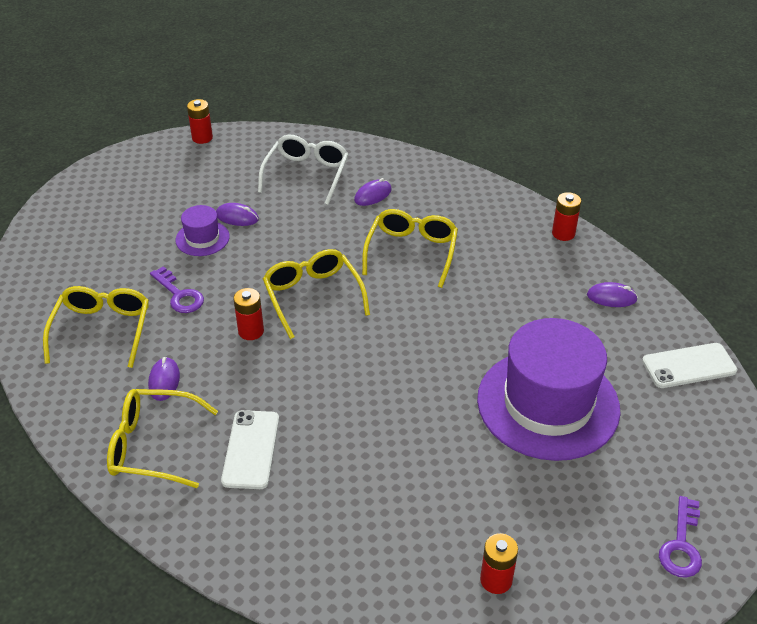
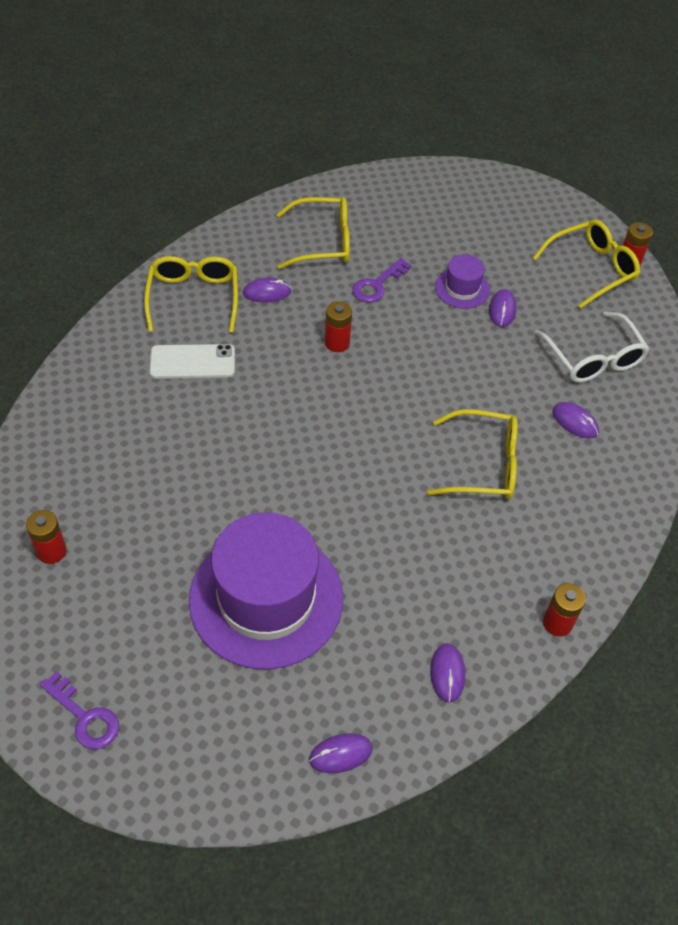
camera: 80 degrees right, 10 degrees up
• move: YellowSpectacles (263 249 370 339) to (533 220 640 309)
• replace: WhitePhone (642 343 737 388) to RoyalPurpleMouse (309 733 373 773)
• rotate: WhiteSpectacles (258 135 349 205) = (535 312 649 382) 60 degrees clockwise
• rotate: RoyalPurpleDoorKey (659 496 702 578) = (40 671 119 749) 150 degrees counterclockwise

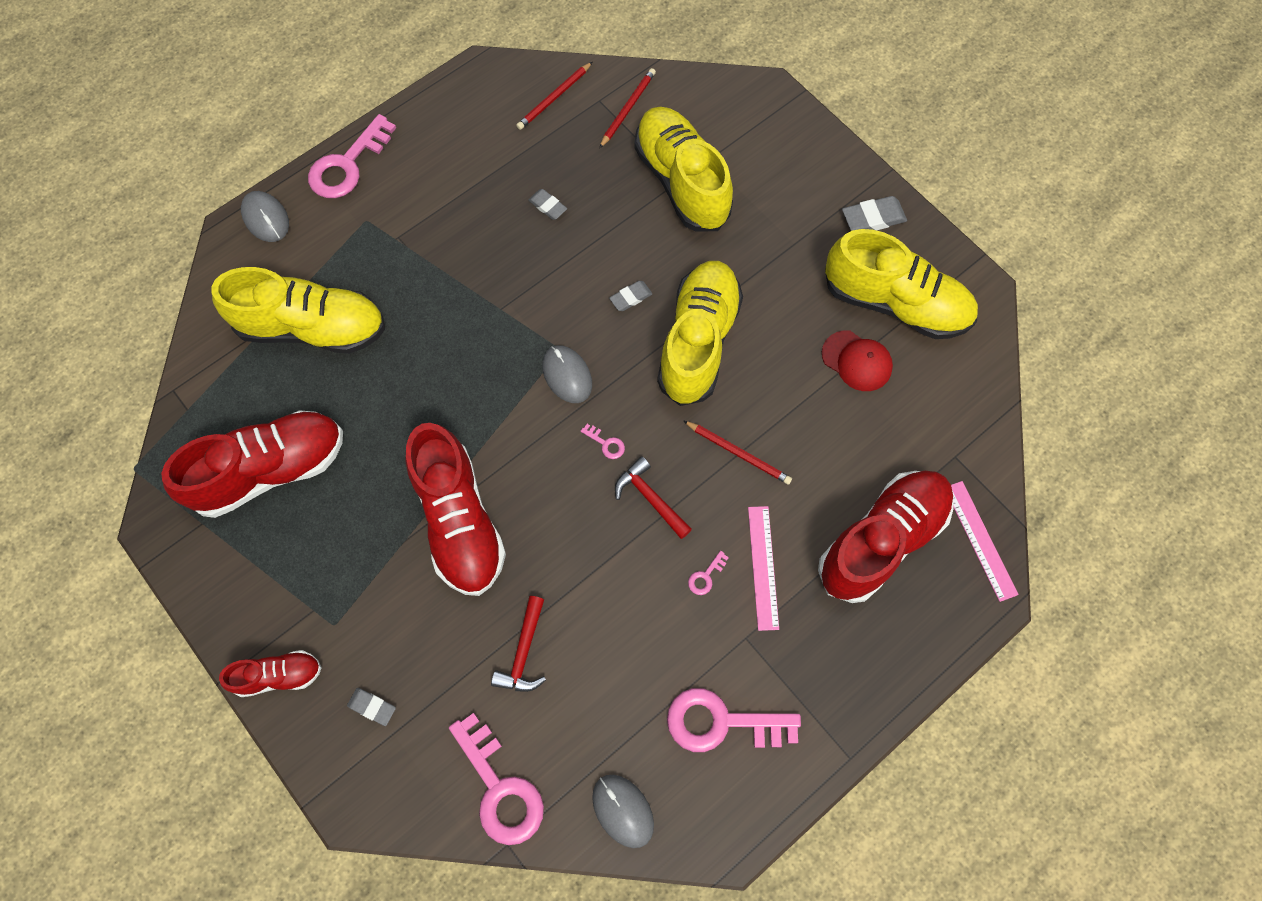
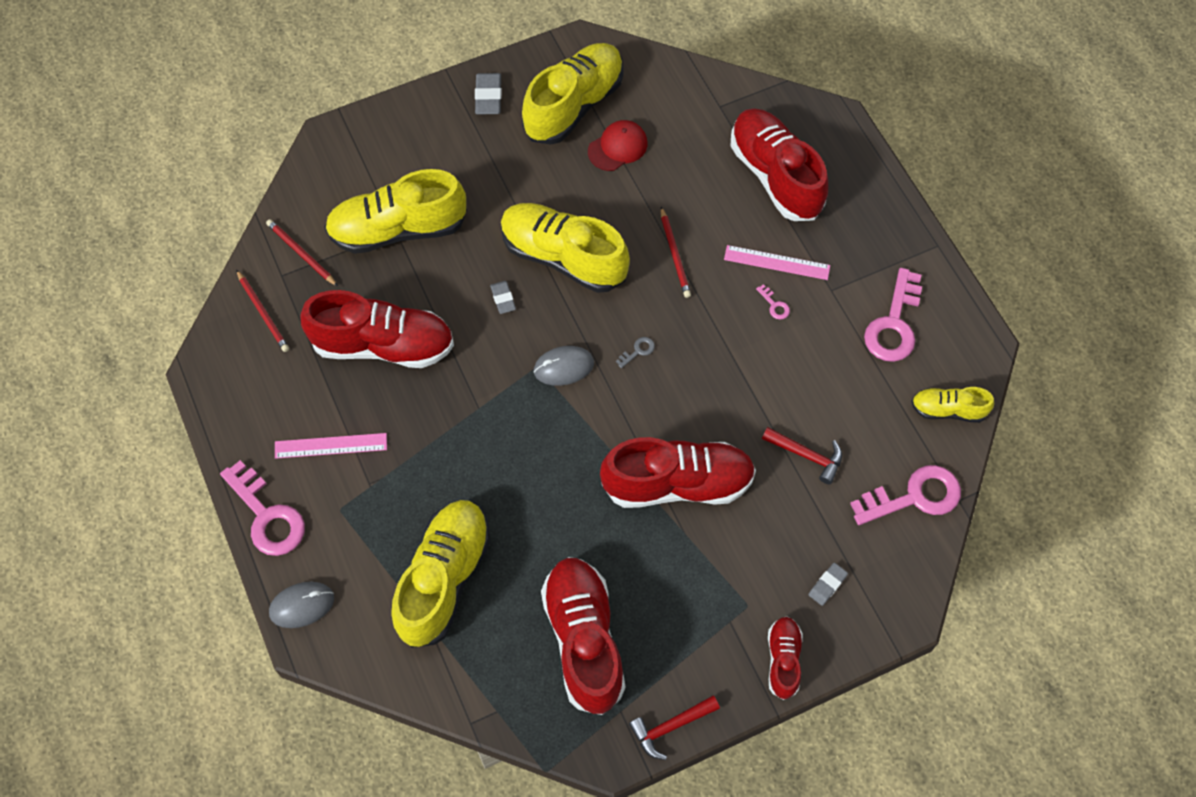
camera: 75 degrees left, 5 degrees down
• move: CrimsonClawHammer (615 456 692 539) to (629 696 720 760)
• move: RosyStraightedge (951 481 1019 602) to (275 433 387 459)
• replace: AshGreyEraser (528 189 567 220) to CrimsonSneaker (300 290 454 368)
• replace: AshGreyMouse (592 775 654 848) to YellowSneaker (911 387 994 423)
• recolor: RosyDoorKey (580 424 625 459) to AshGreyDoorKey (616 337 655 368)
• rotate: CrimsonLeadPencil (683 420 792 485) = (661 207 691 298) 120 degrees clockwise

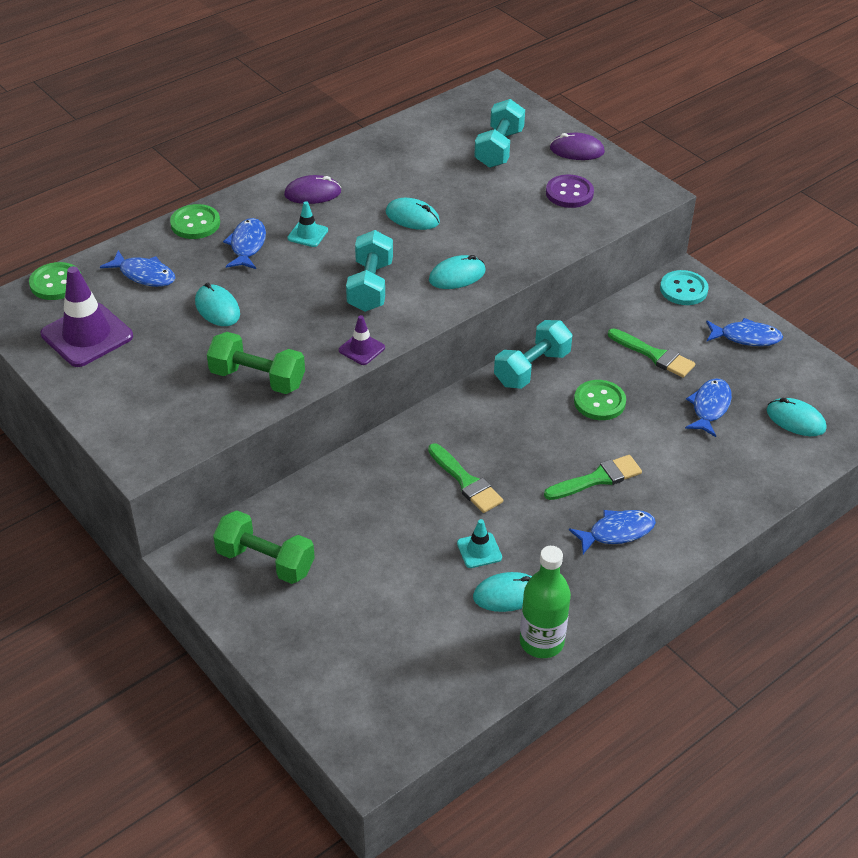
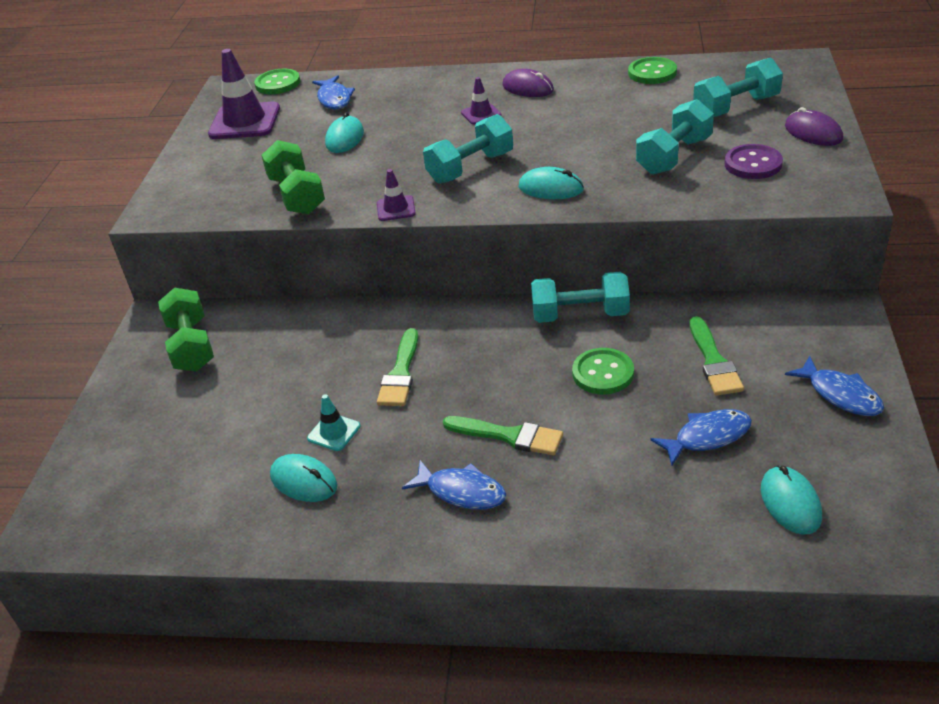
camera: 50 degrees right, 5 degrees down
• delete: RoyalBlueFish (223 218 266 269)
• delete: TurquoiseMouse (386 198 440 230)
• delete: GreenDrinkBottle (520 546 571 658)
• delete: TurquoiseButton (660 270 709 305)
• insert: TurquoiseHandWeight (636 99 714 175)
• move: GreenButton (170 204 220 239) to (628 57 677 84)
• recolor: TurquoiseRoadCone (287 201 328 247) to RoyalPurpleRoadCone (461 77 502 125)

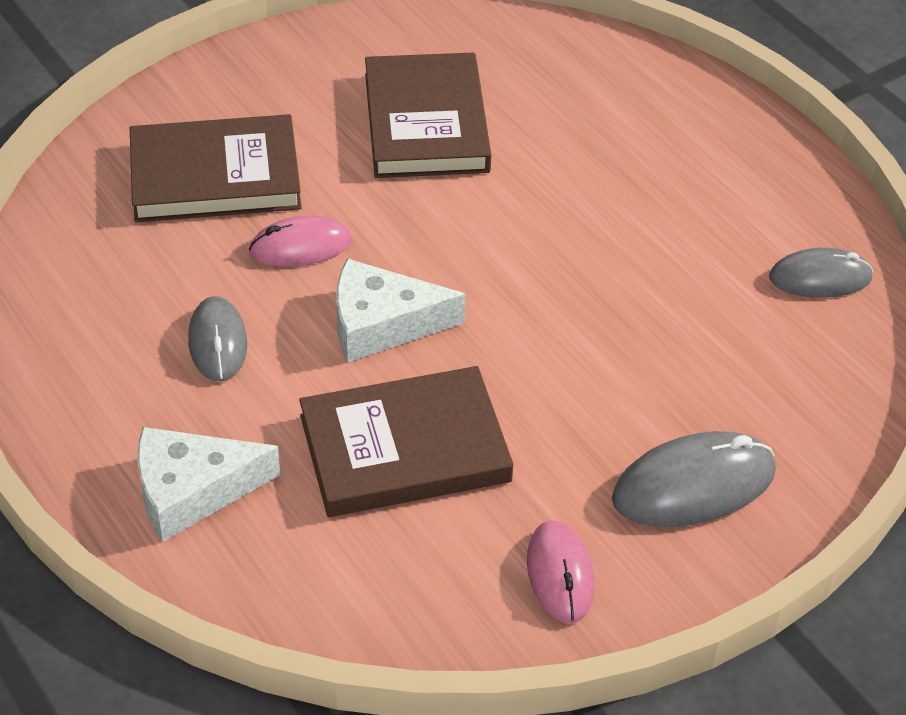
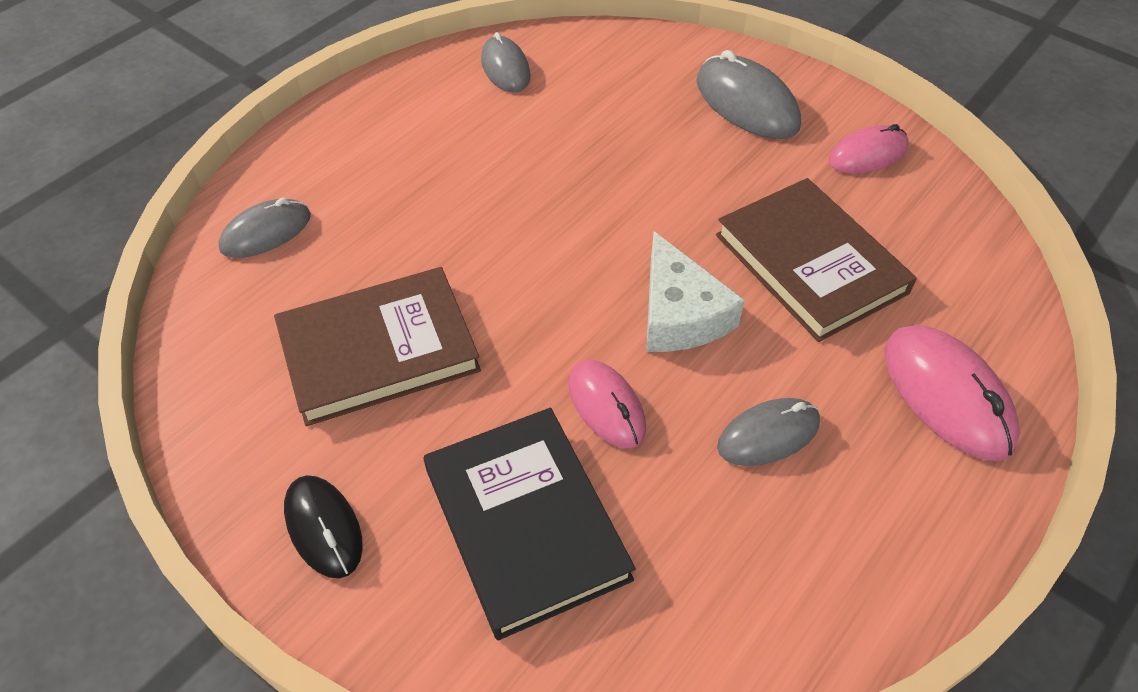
camera: 105 degrees left, 5 degrees up
• insert: AshGreyMouse (218 198 311 258)
• insert: BlackMouse (284 475 363 578)
• replace: WhiteCheeseWedge (137 427 280 541) to RosyMouse (884 325 1020 461)
• recolor: DarkBrownBook (130 114 302 222) to BlackBook (424 408 636 640)

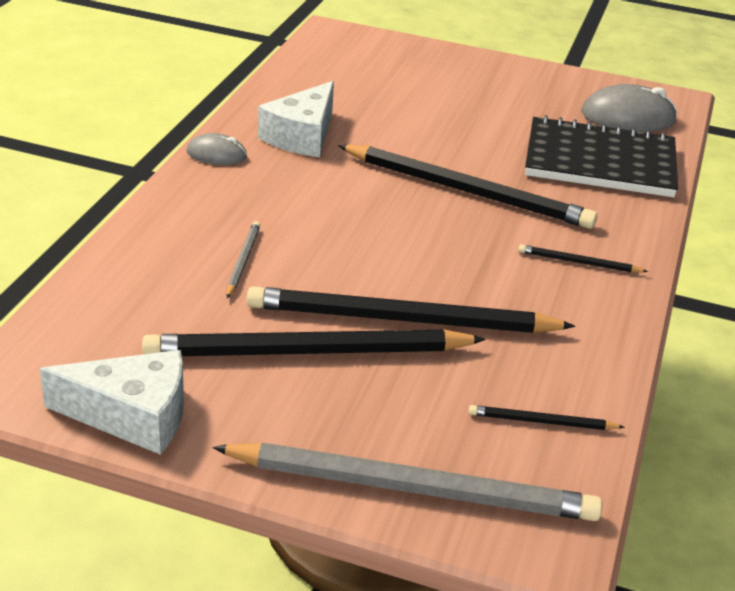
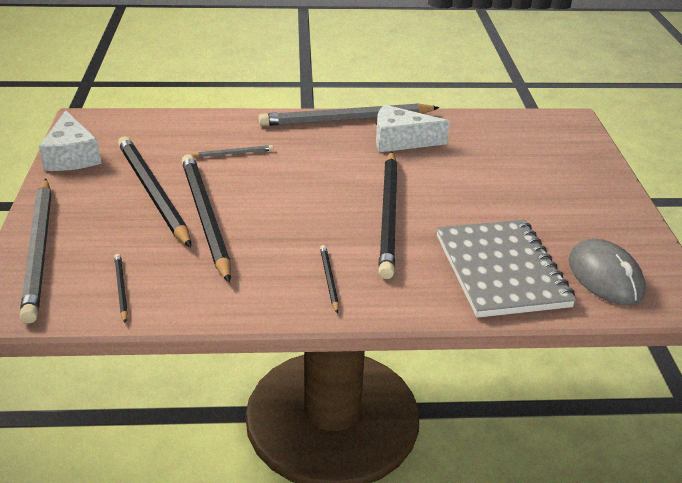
camera: 70 degrees right, 0 degrees up
• replace: AshGreyMouse (186 133 247 165) to AshGreyLeadPencil (259 103 440 126)
• recolor: BlackNotebook (525 115 678 197) to AshGreyNotebook (436 220 576 318)

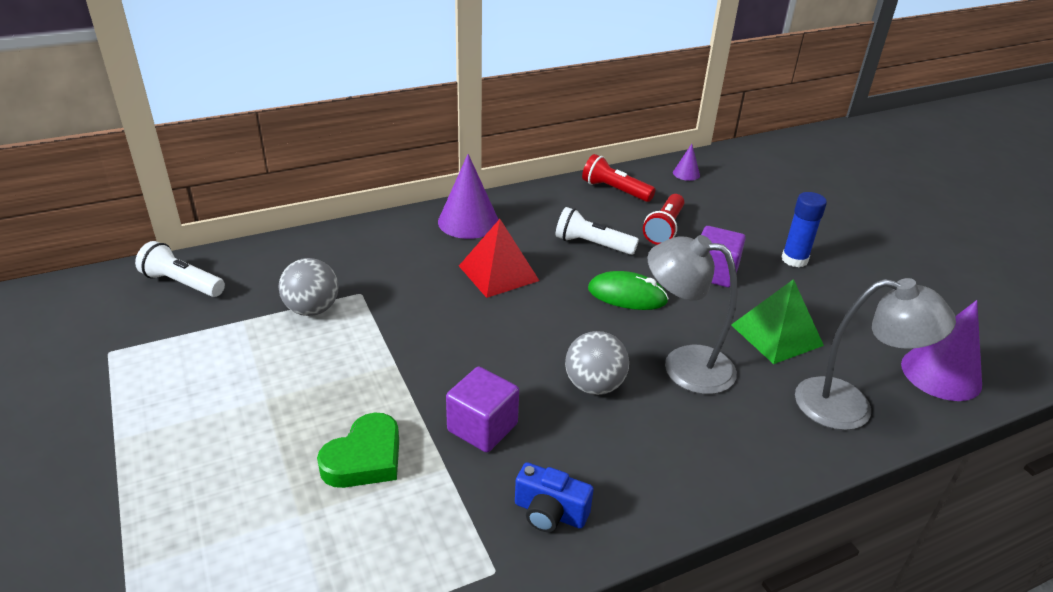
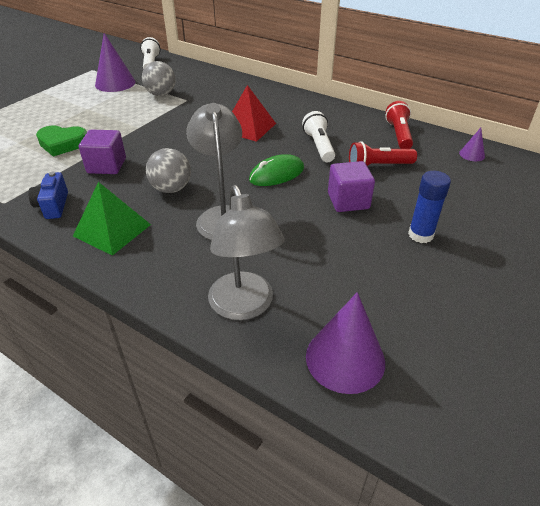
camera: 60 degrees right, 5 degrees up
• move: RoyalPurpleSolidCone (438 154 499 239) to (95 33 135 92)
• move: GreenSolidPyramid (731 279 824 364) to (73 182 151 256)
• rotate: GreenMouse (588 271 669 310) = (249 154 304 186) 75 degrees clockwise

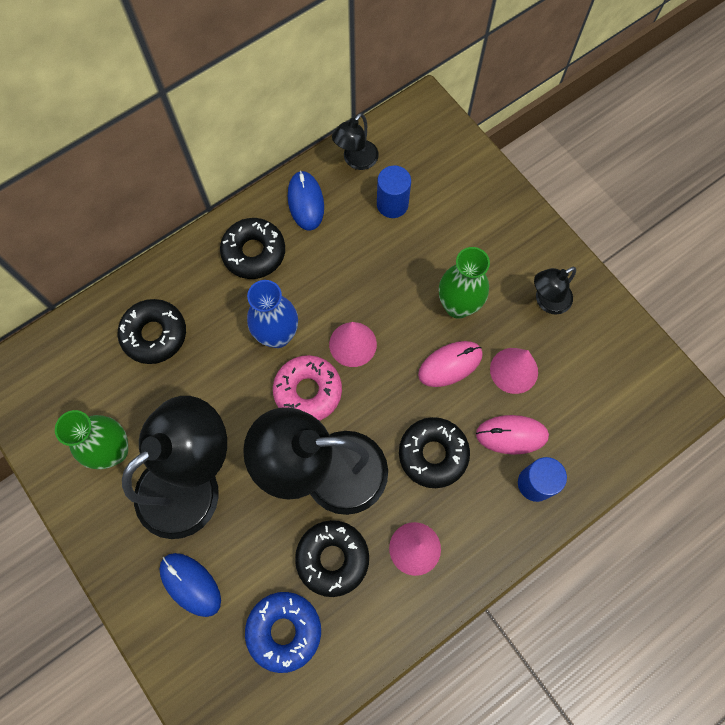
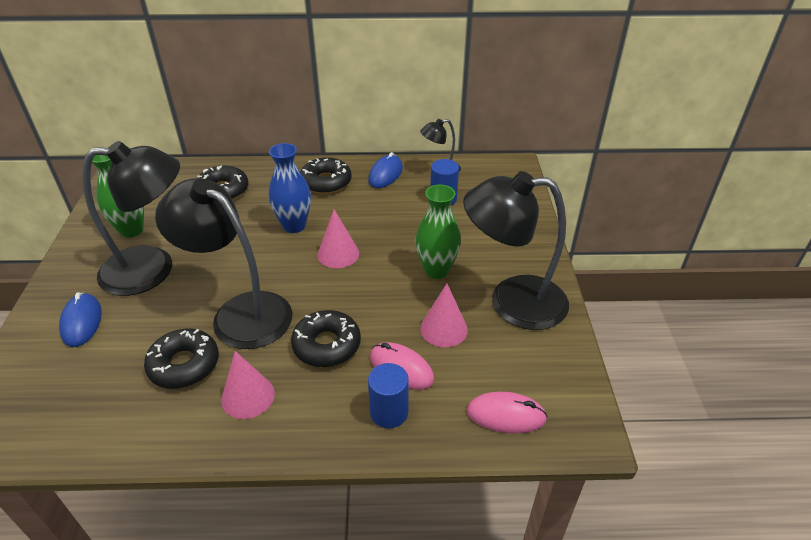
camera: 35 degrees right, 30 degrees down
• delete: RoyalBlueGlazedDonut (245 592 321 673)
• delete: RosyGlazedDonut (273 355 342 421)
• move: RosyMouse (418 341 483 387) to (467 392 548 434)
• resize: BlackLamp (534 267 576 315) = (463 171 569 330) x2.09

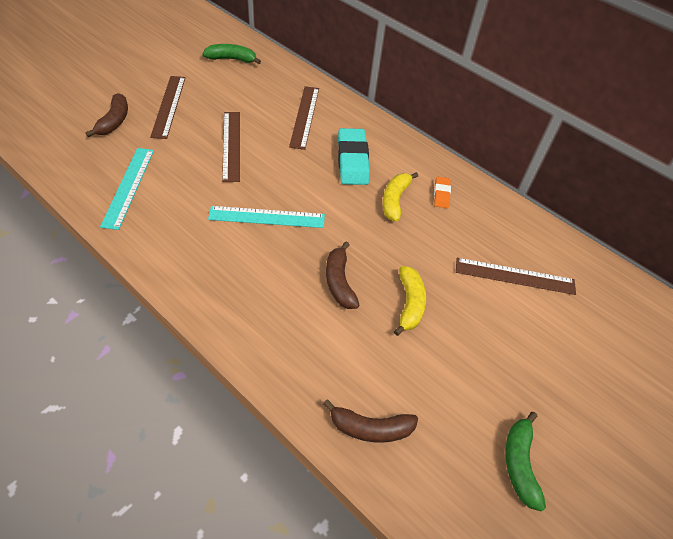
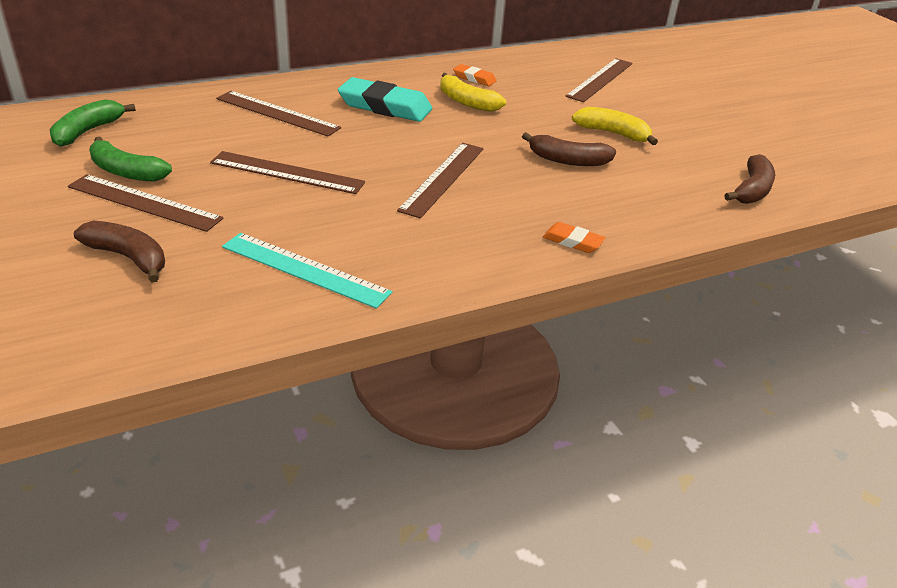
camera: 65 degrees left, 15 degrees down
• insert: OrangeEraser (543 222 605 253)
• move: GreenBanana (505 412 546 512) to (89 137 172 182)
• recolor: TurquoiseStraightedge (208 206 325 228) to DarkBrownStraightedge (397 143 483 218)

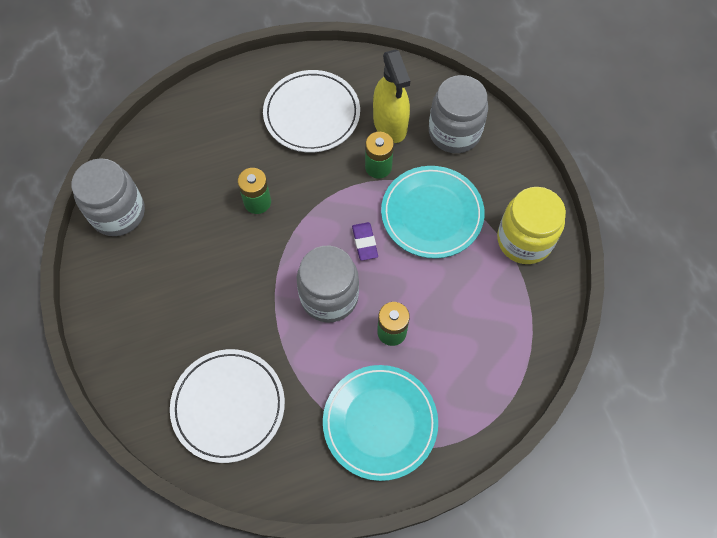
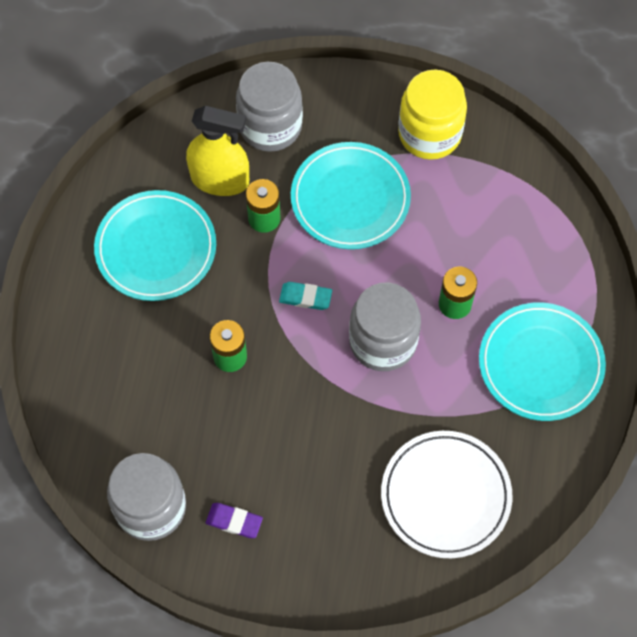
camera: 60 degrees left, 0 degrees up
• insert: TurquoiseEraser (279 282 332 310)
• move: RoyalPurpleEraser (352 222 378 261) to (206 503 263 538)
• recolor: WhiteDinnerPlate (263 70 360 153) to TurquoiseDinnerPlate (94 190 216 301)

